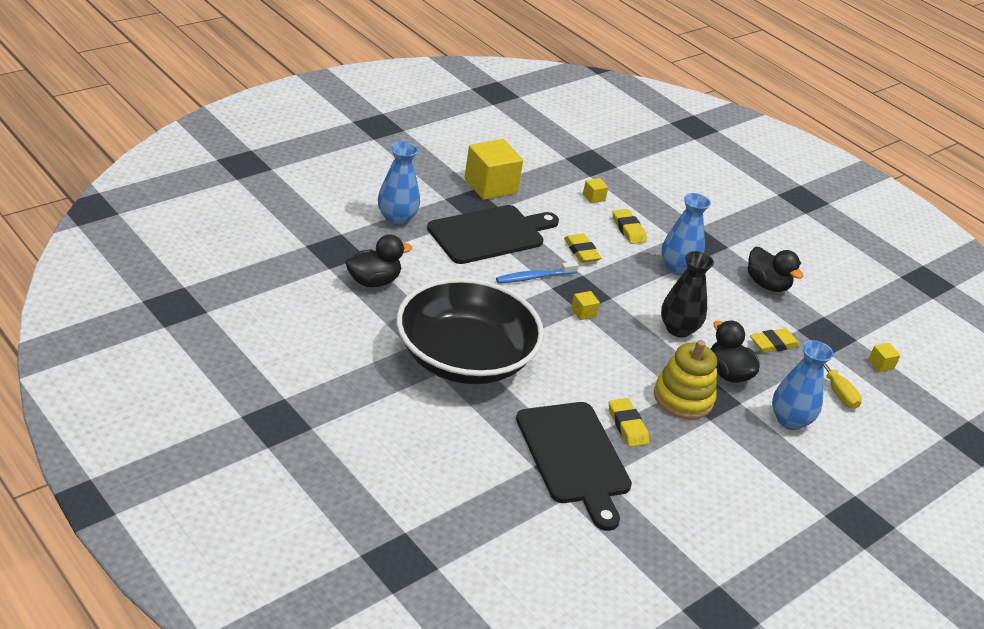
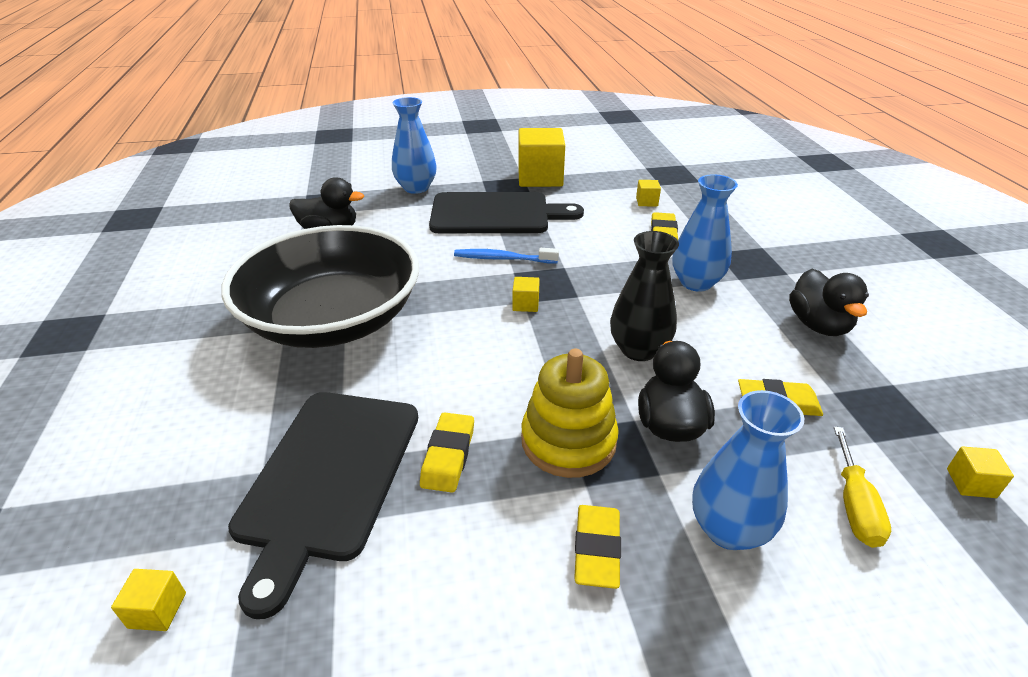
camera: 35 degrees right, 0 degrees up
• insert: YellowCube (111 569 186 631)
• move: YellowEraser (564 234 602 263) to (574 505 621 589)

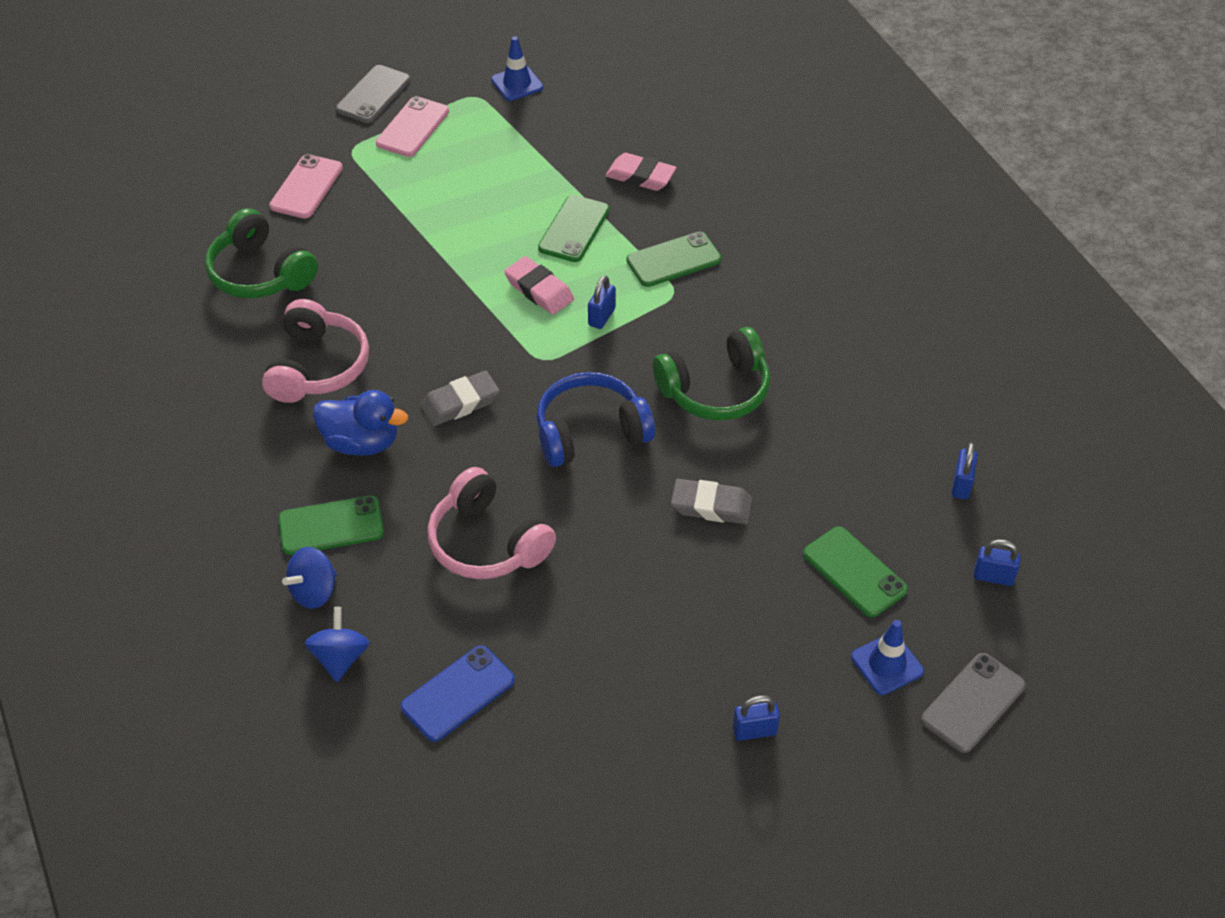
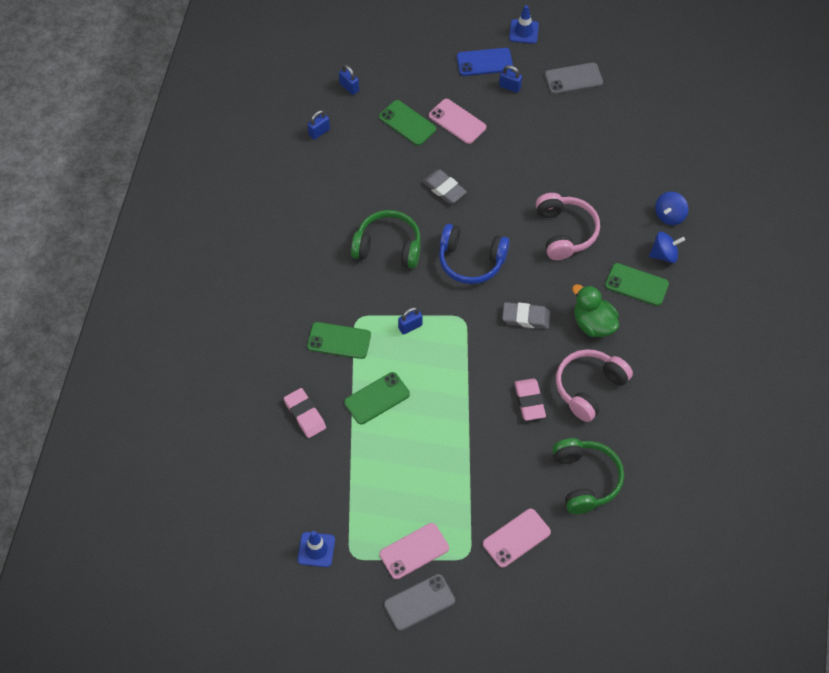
camera: 145 degrees left, 10 degrees up
• insert: RosyPhone (429 99 486 144)
• move: RoyalBluePhone (401 645 515 742) to (457 48 513 76)
• move: RosyEraser (504 256 574 315) to (514 378 546 421)
• move: RoyalBlueRoadCone (851 620 924 695) to (509 5 539 44)
• move: AshGreyPhone (921 653 1026 753) to (545 63 603 94)
• recolor: RoyalBlueRubberDuck (313 390 408 456) to GreenRubberDuck (572 284 619 337)
• rotate: GreenPhone (803 526 908 617) = (379 100 436 146) 45 degrees counterclockwise

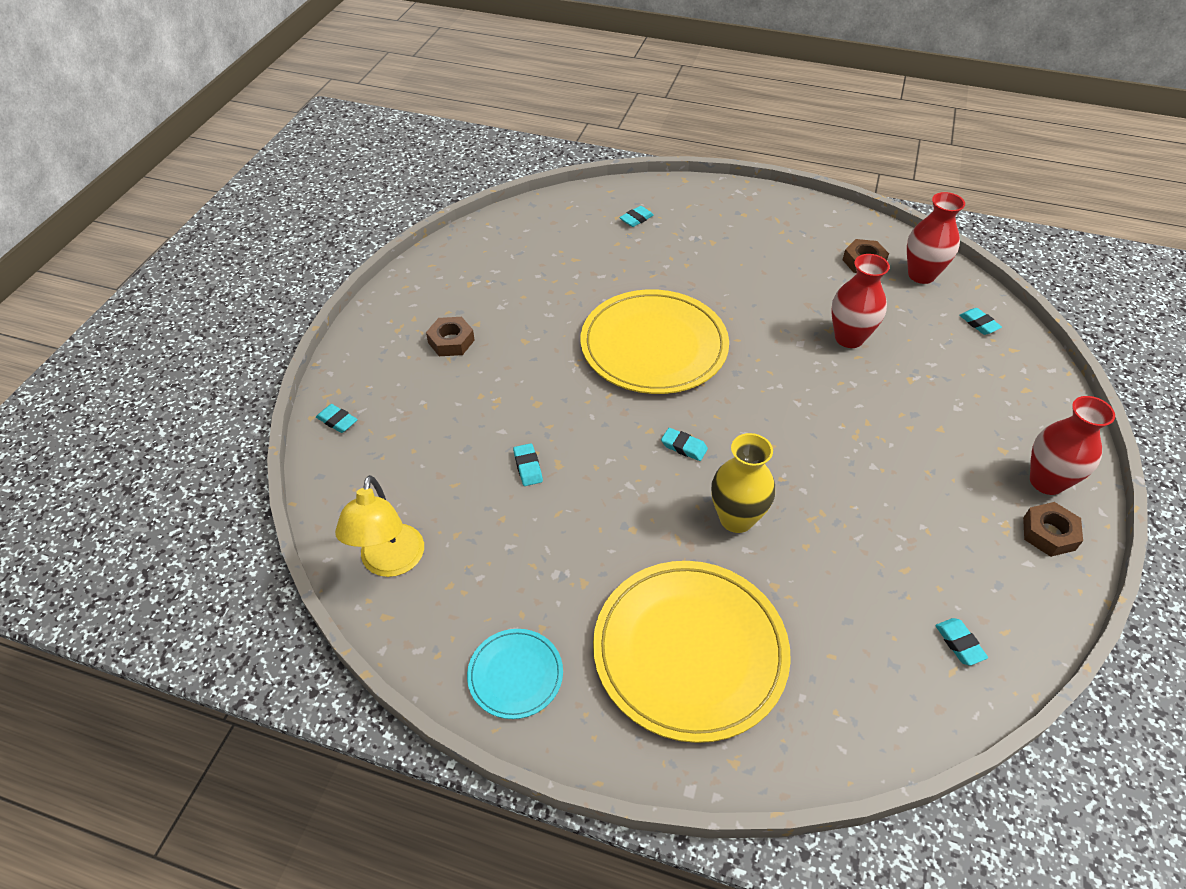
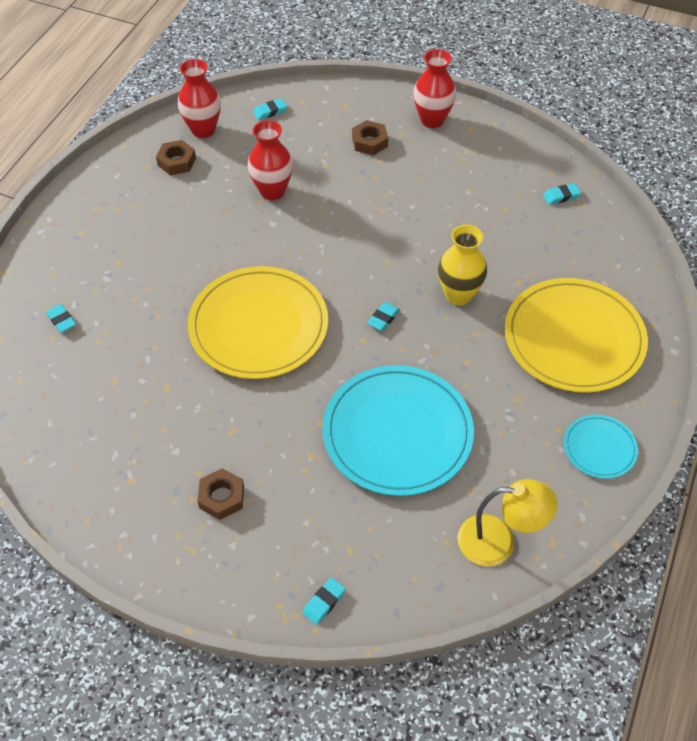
camera: 85 degrees left, 5 degrees up
• move: DarkBrownHexagonNut (1023 502 1083 557) to (352 120 388 155)
• replace: TurquoiseEraser (513 443 543 486) to TurquoiseDinnerPlate (323 365 474 496)

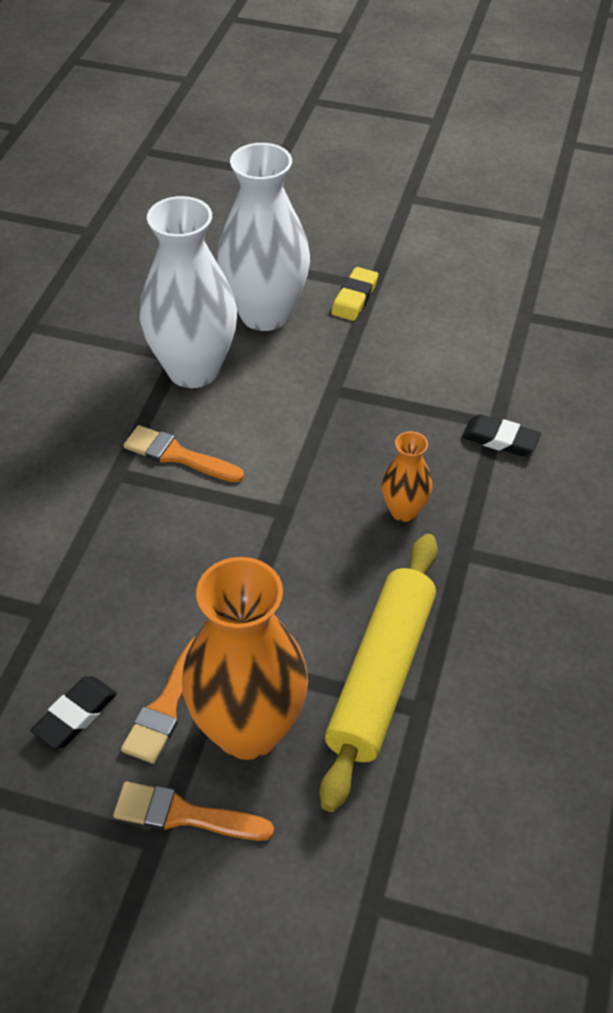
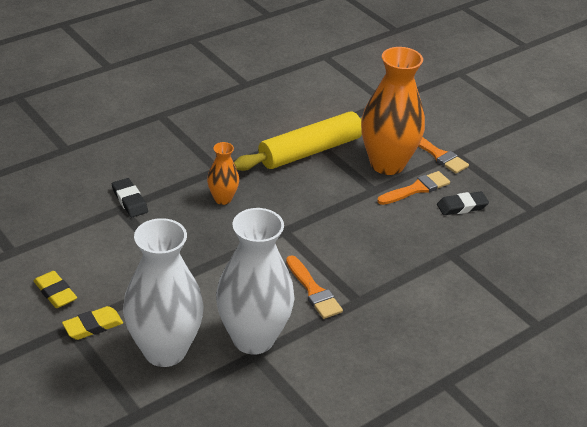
camera: 145 degrees left, 10 degrees down
• insert: YellowEraser (34 271 77 308)

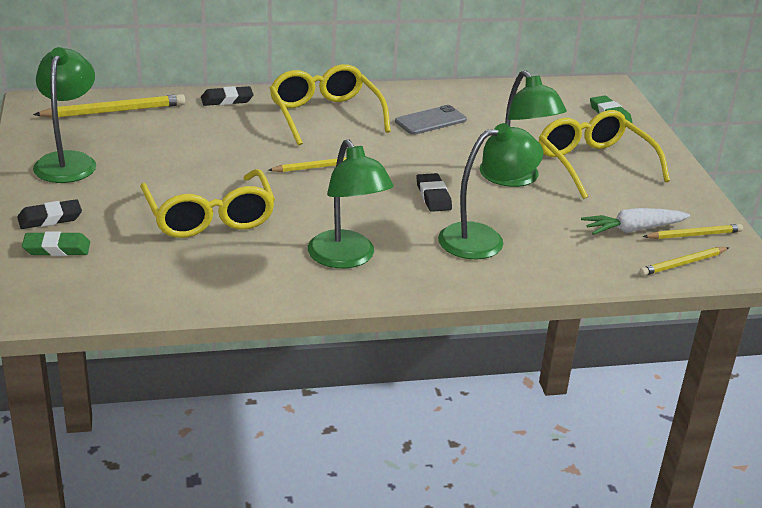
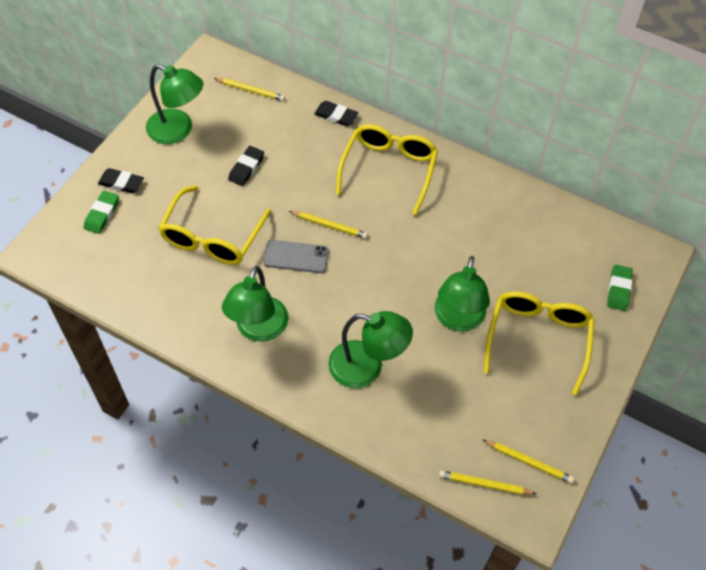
camera: 40 degrees right, 25 degrees up
• delete: WhiteToyCarrot (581 208 690 235)
• move: AshGreyPhone (395 105 467 135) to (263 240 329 273)
• move: BlackEraser (416 173 452 212) to (228 146 264 186)
• rotate: GreenEraser (22 231 90 256) = (84 191 119 234) 75 degrees clockwise
• rotate: GreenLamp (33 47 96 183) = (146 64 203 144) 75 degrees clockwise
• resize: YellowLeadPencil (33 94 185 117) = (214 78 285 101) x0.64

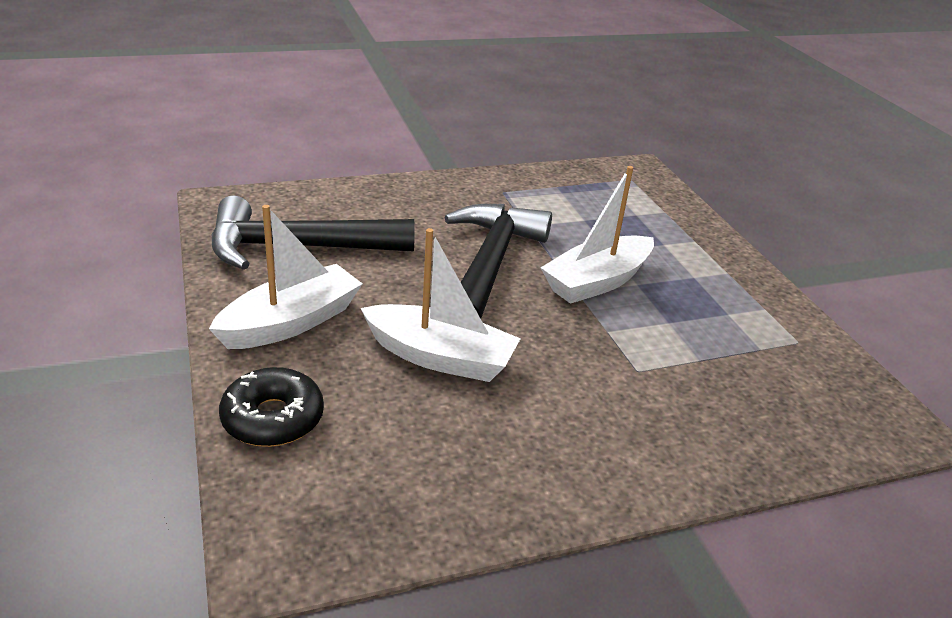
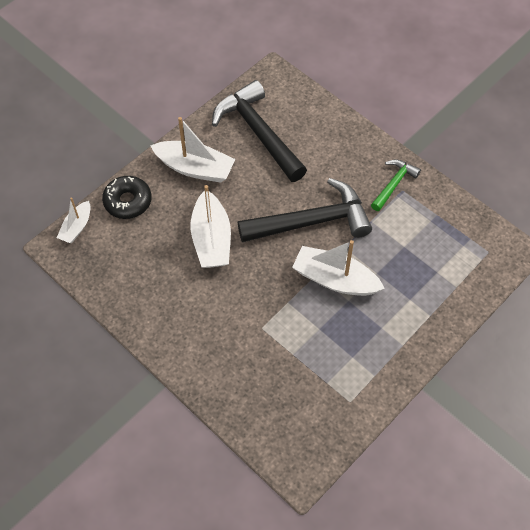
camera: 65 degrees right, 25 degrees up
• insert: WhiteSailboat (57 197 90 243)
• insert: GreenClawHammer (371 159 421 211)

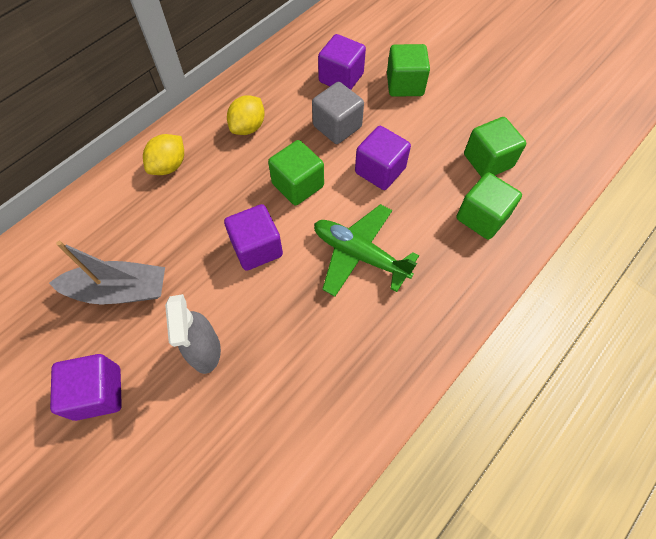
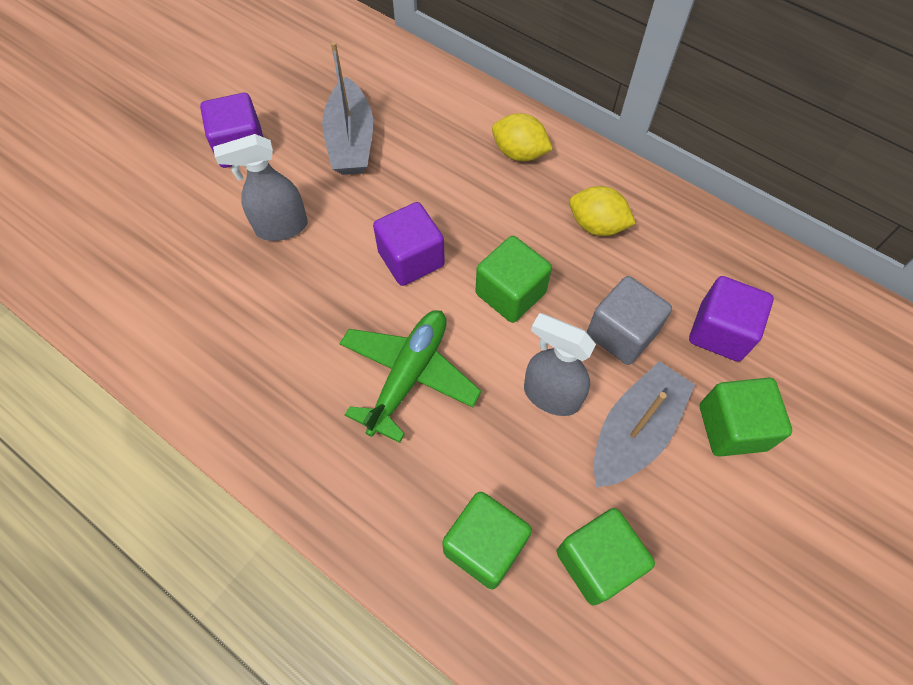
camera: 85 degrees right, 0 degrees up
• insert: AshGreySailboat (593 361 695 487)
• replace: RoyalPurpleCube (355 126 411 190) to AshGreySprayCleaner (524 313 596 416)

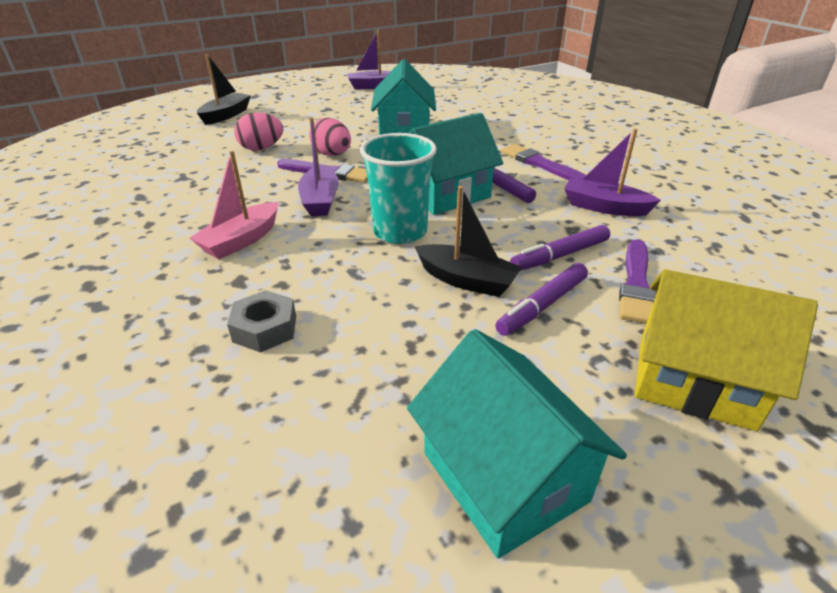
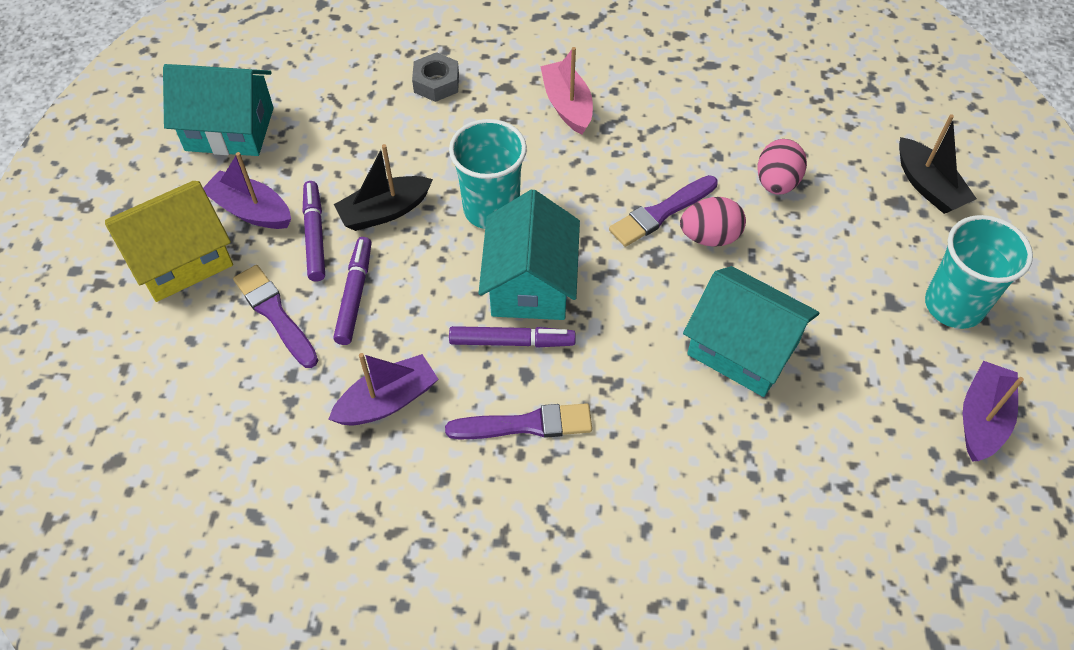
camera: 125 degrees right, 20 degrees up
• insert: TurquoiseBeaker (925 215 1033 329)
• move: RoyalPurpleSailboat (298 117 339 216) to (203 152 291 229)

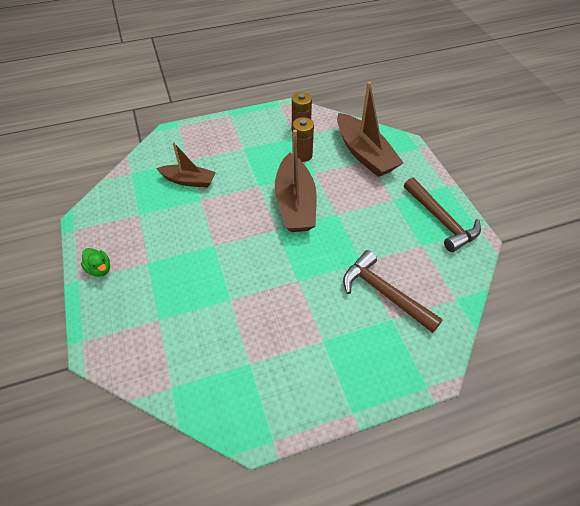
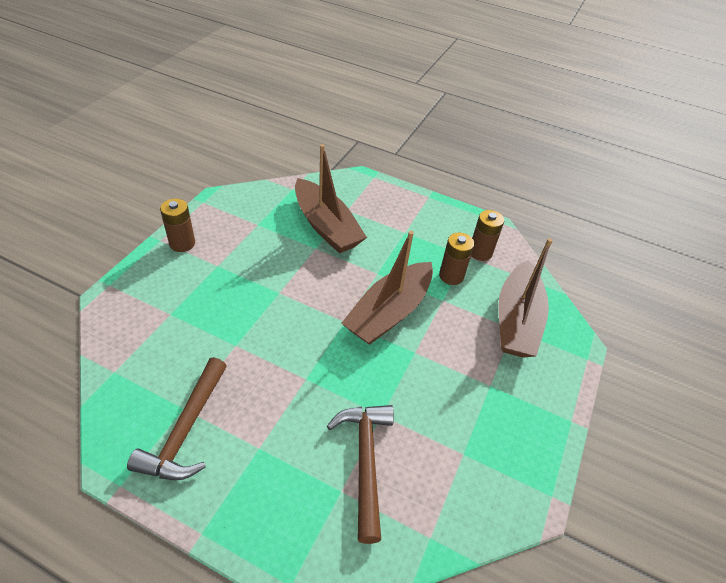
camera: 40 degrees right, 5 degrees down
• move: DarkBrownClawHammer (404 177 481 252) to (127 357 227 480)
• replace: GreenRubberDuck (81 248 110 277) to DarkBrownPowerCell (160 198 195 252)
• resize: DarkBrownSailboat (156 142 216 188) = (295 144 367 253) x1.65

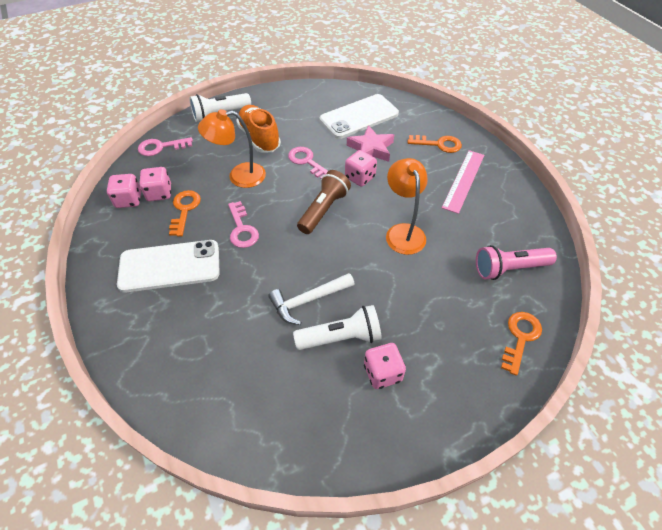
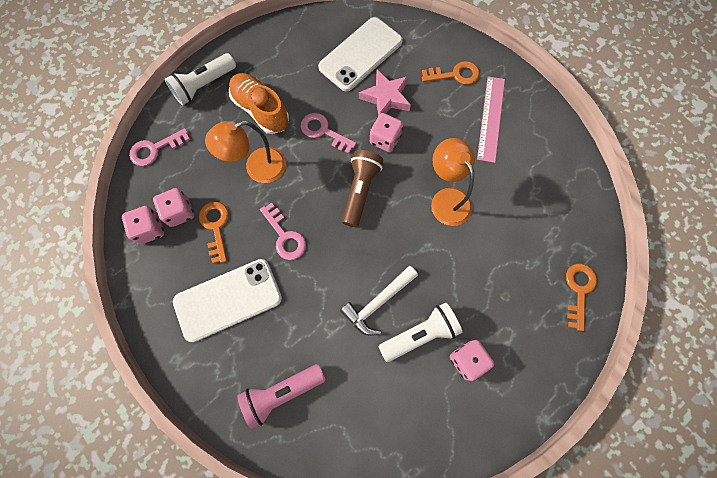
camera: 15 degrees left, 20 degrees up
• move: RosyPocketTorch (476 245 557 280) to (237 364 326 429)

